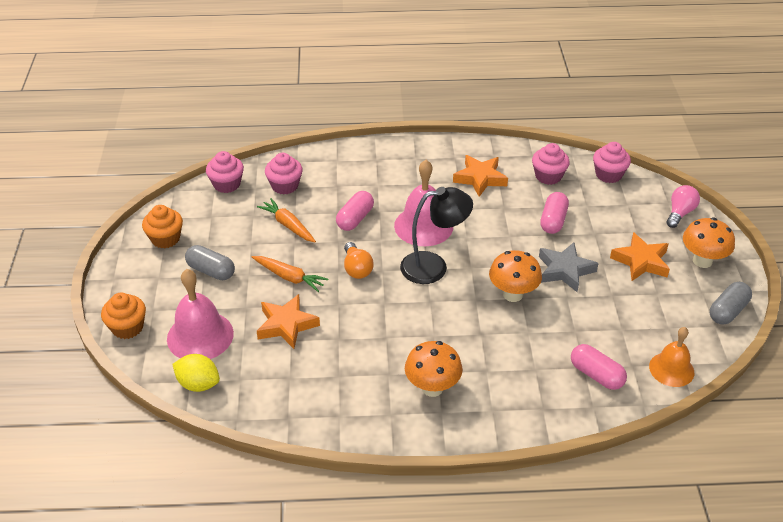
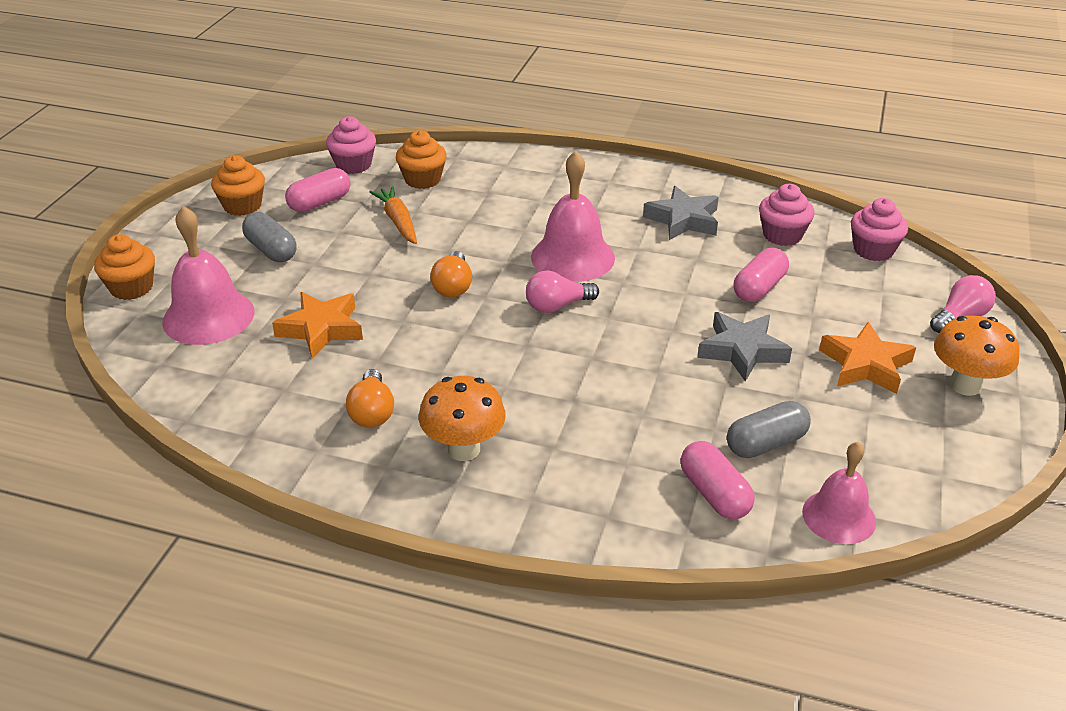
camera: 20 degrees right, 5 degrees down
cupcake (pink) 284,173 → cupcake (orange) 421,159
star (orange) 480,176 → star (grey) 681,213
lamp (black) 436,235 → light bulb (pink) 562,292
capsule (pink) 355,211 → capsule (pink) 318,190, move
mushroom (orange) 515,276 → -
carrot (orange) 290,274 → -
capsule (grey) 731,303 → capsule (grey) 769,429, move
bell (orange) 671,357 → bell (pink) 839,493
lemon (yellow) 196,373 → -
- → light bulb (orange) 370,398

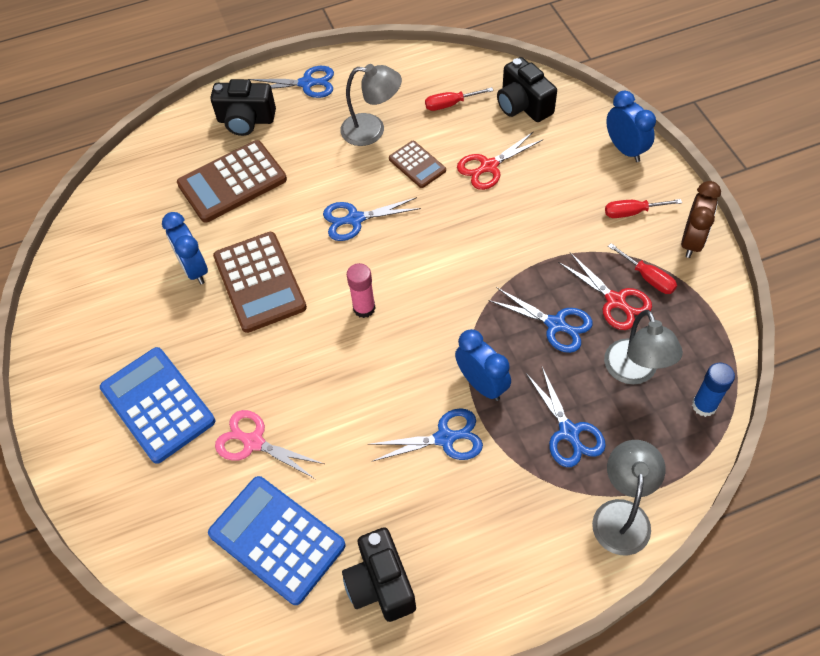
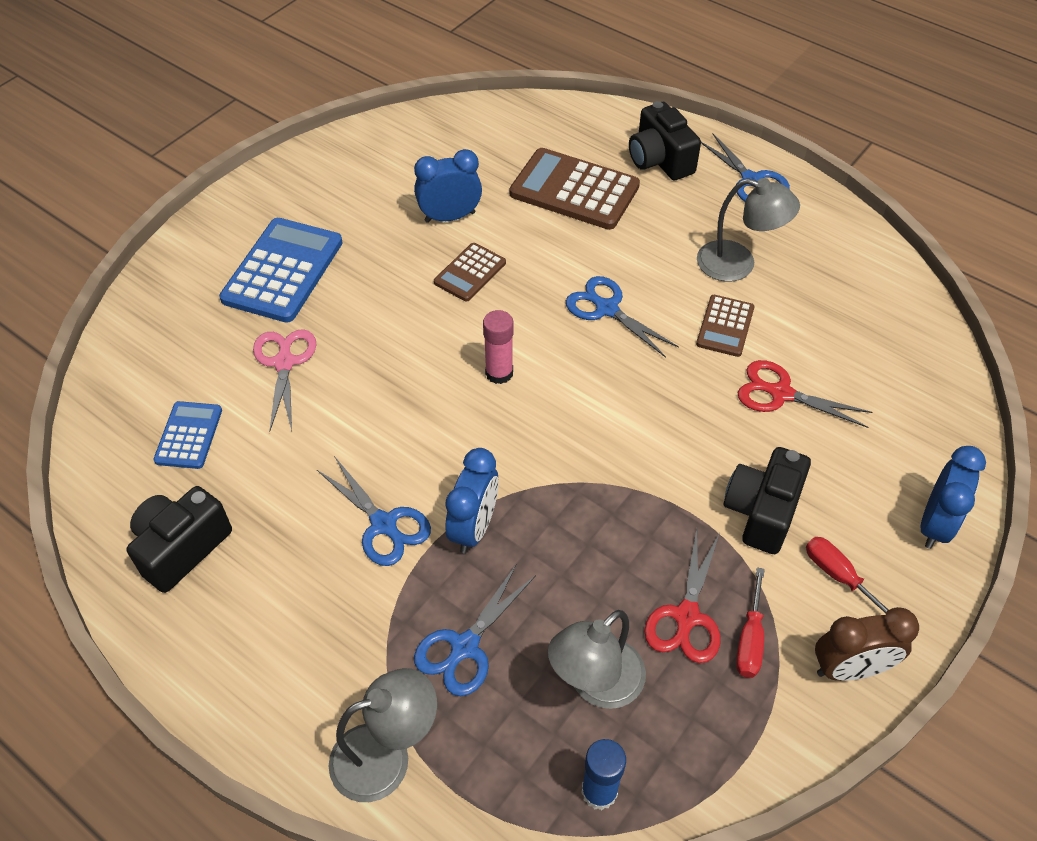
camera: 55 degrees right, 5 degrees down
camera (black) 527,89 → camera (black) 767,500, move
lamp (grey) 371,105 → lamp (grey) 748,230, 45 degrees counterclockwise
screwdriver (red) 459,99 → -
clock (blue) 185,248 → clock (blue) 448,186, 45 degrees clockwise
calculator (brown) 260,282 → calculator (brown) 470,272, x0.55
scissors (blue) 540,320 → -
calculator (blue) 277,540 → calculator (blue) 187,435, x0.55

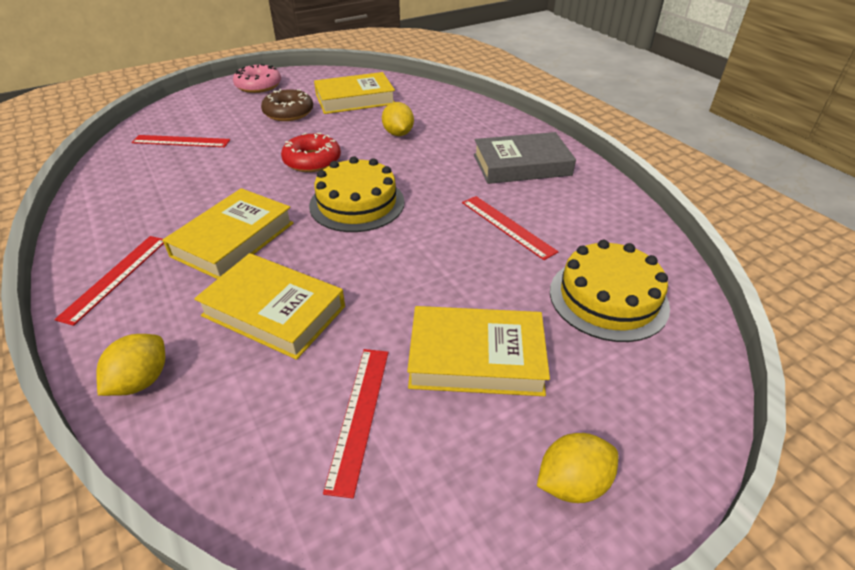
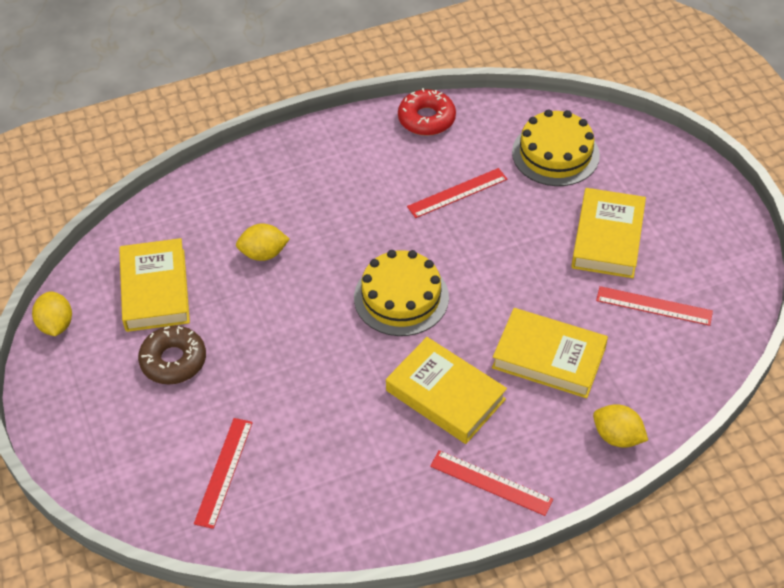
camera: 80 degrees left, 10 degrees up
donut (pink) 257,78 → -
book (grey) 525,158 → -
donut (red) 311,152 → donut (red) 427,112, move
book (yellow) 269,306 → book (yellow) 550,353, 75 degrees clockwise
lemon (yellow) 577,468 → lemon (yellow) 52,313, move

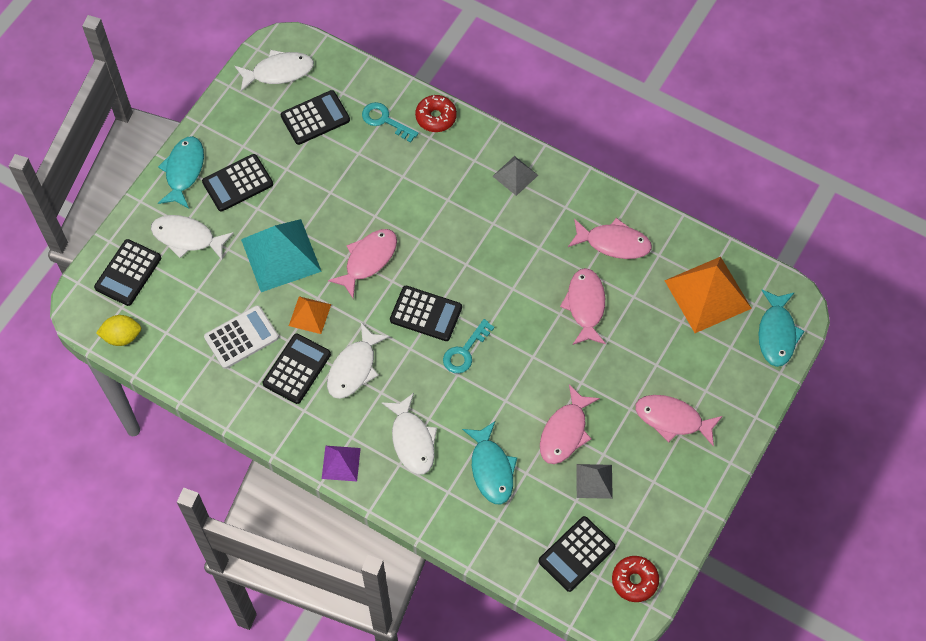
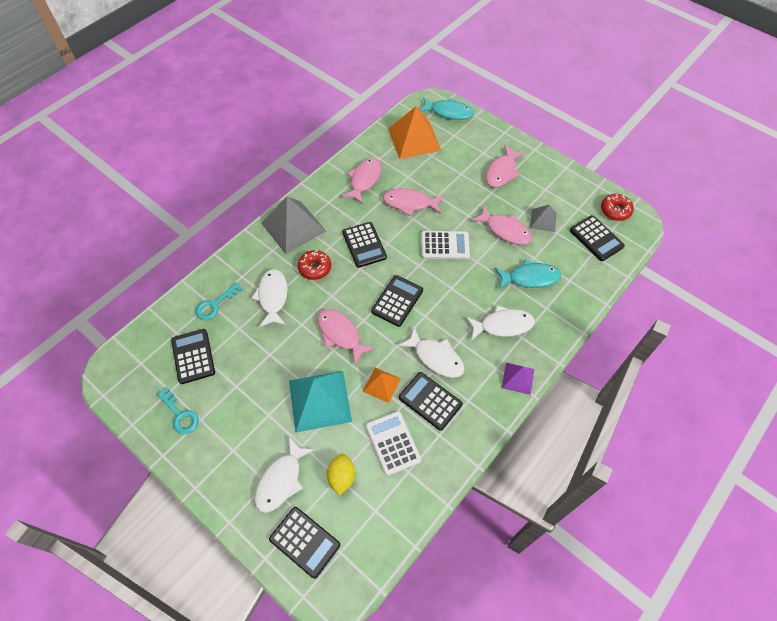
camera: 80 degrees left, 5 degrees down
fish (white) 274,71 → fish (white) 270,298, move
donut (red) 436,113 → donut (red) 314,265, move
fish (turquoise) 181,172 → -
calculator (black) 237,182 → calculator (black) 364,245, move
pyramid (grey) 515,176 → pyramid (grey) 293,225, x1.90
lemon (yellow) 118,330 → lemon (yellow) 341,474, move
key (turquoise) 468,346 → key (turquoise) 178,410, move
- → calculator (white) 445,245

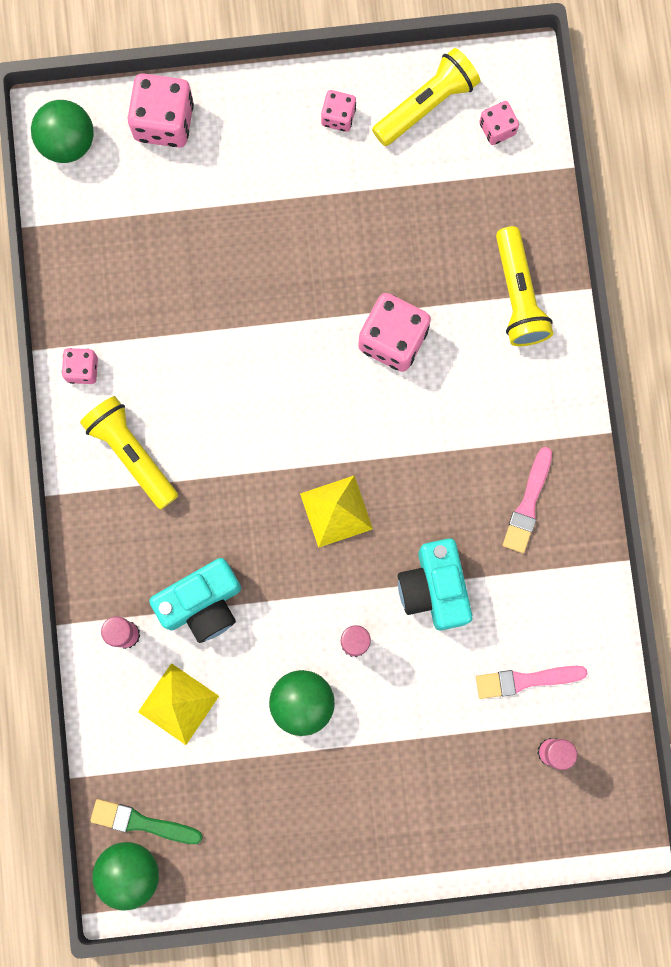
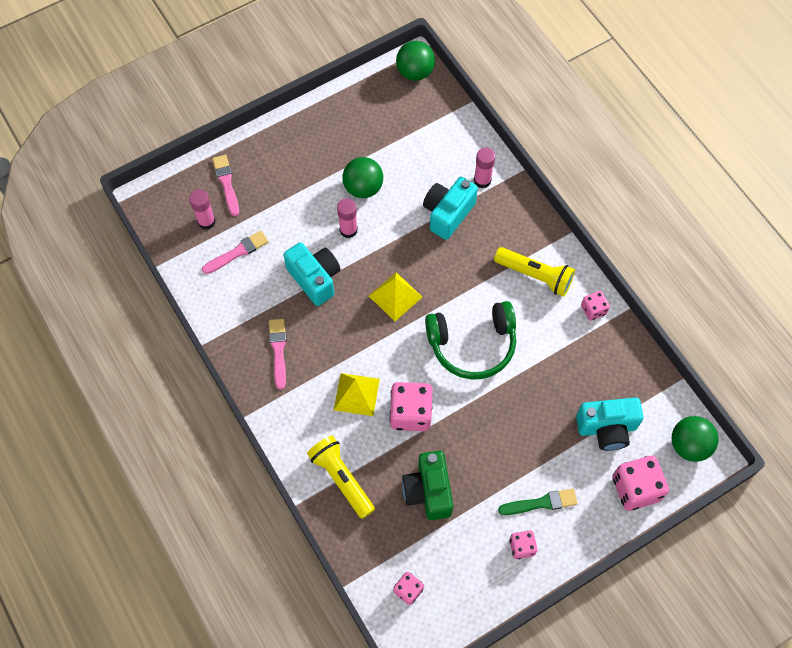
camera: 155 degrees right, 15 degrees down
flashlight (yellow) 426,97 → -
pyramid (yellow) 178,704 → pyramid (yellow) 357,394, move
brush (green) 146,821 → brush (green) 538,501, move
- → brush (pink) 225,185
- → headphones (green) 470,340
- → camera (turquoise) 610,424
- → camera (green) 427,485

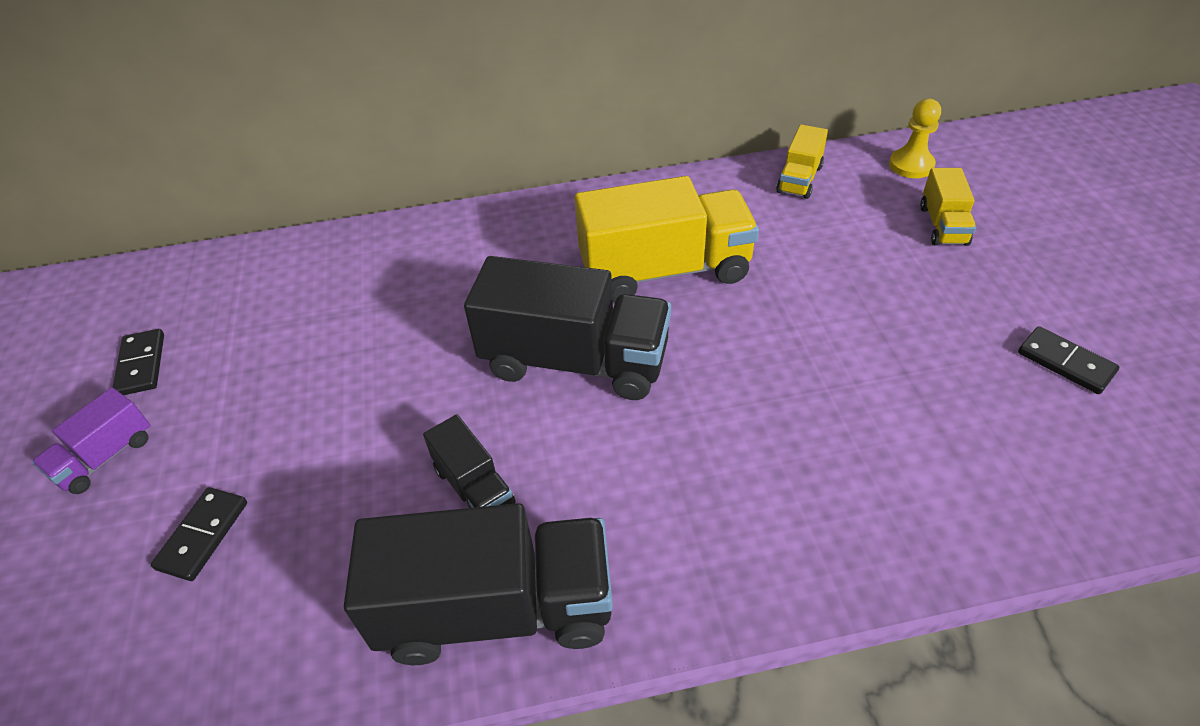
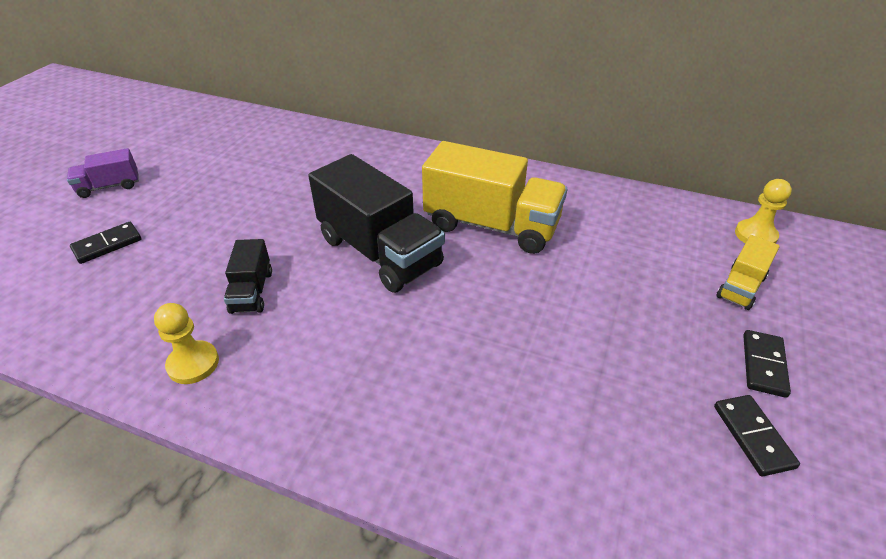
camera: 30 degrees right, 5 degrees down
truck (yellow) 802,161 → -
domino (black) 138,362 → domino (black) 767,364, move
truck (black) 478,584 → pawn (yellow) 186,343

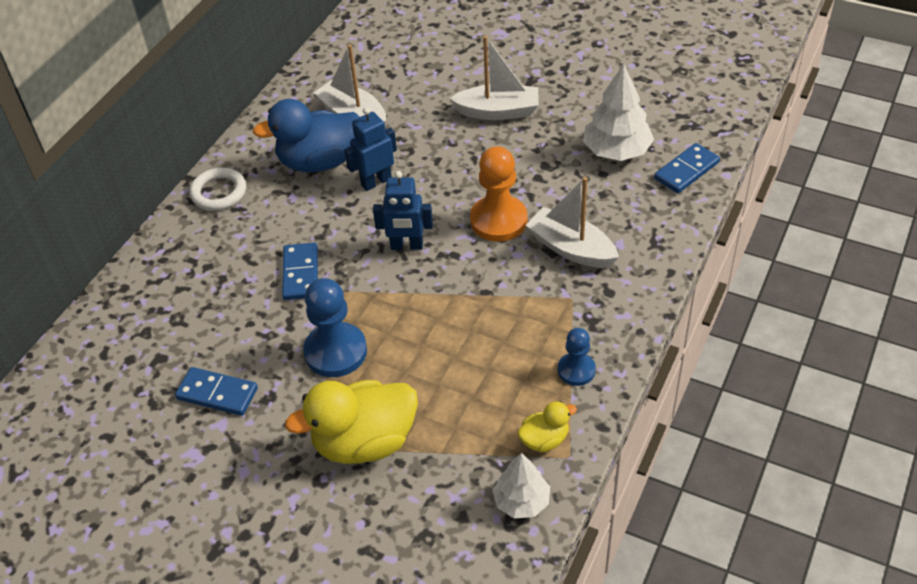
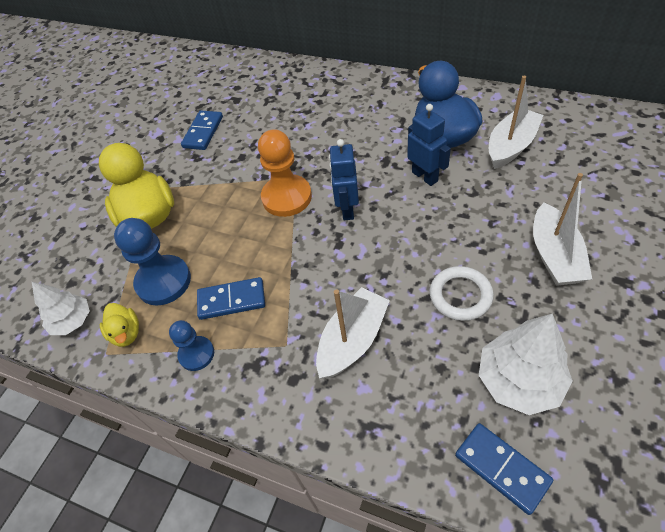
camera: 90 degrees right, 5 degrees up
pawn (orange) 498,194 → pawn (orange) 285,173, move
ring (white) 217,189 → ring (white) 462,293, move
domino (blue) 300,271 → domino (blue) 231,298, move
pawn (blue) 335,327 → pawn (blue) 152,262, move

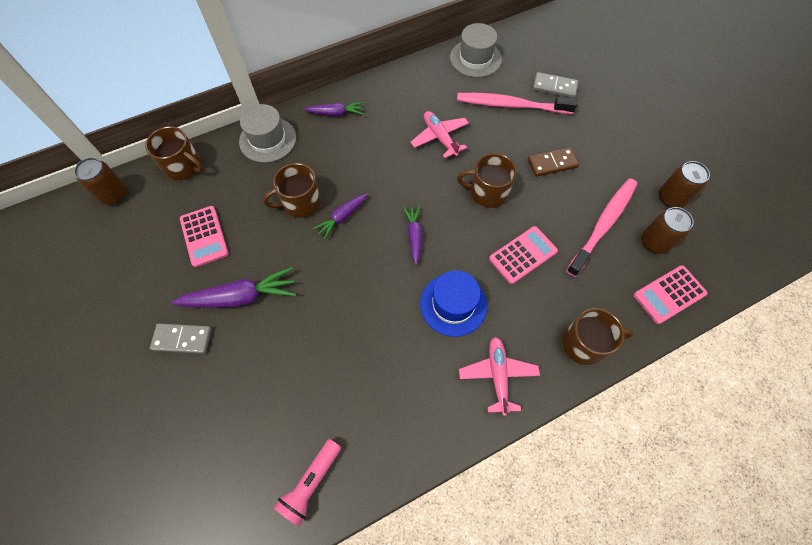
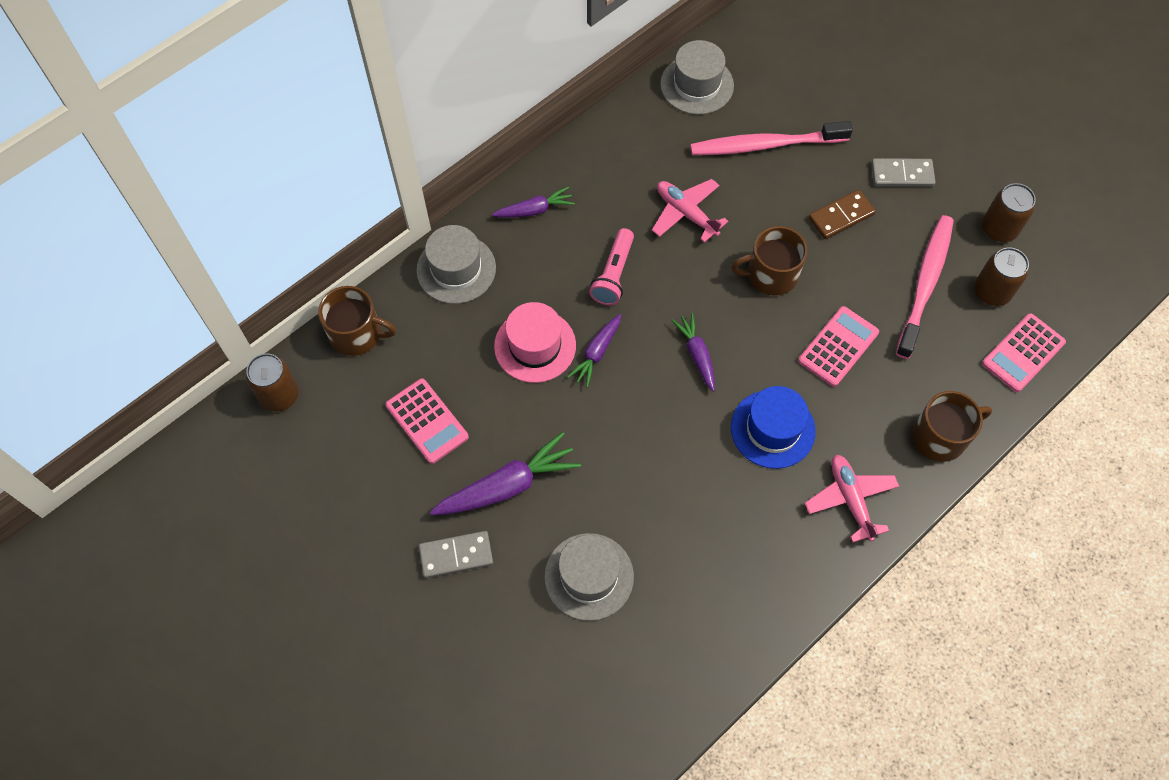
camera: 15 degrees left, 0 degrees up
domino (grey) 555,85 → domino (grey) 903,172, move
mug (brown) 292,190 → hat (pink) 535,342
flashlight (pink) 307,482 → flashlight (pink) 611,266, move
- → hat (grey) 589,577

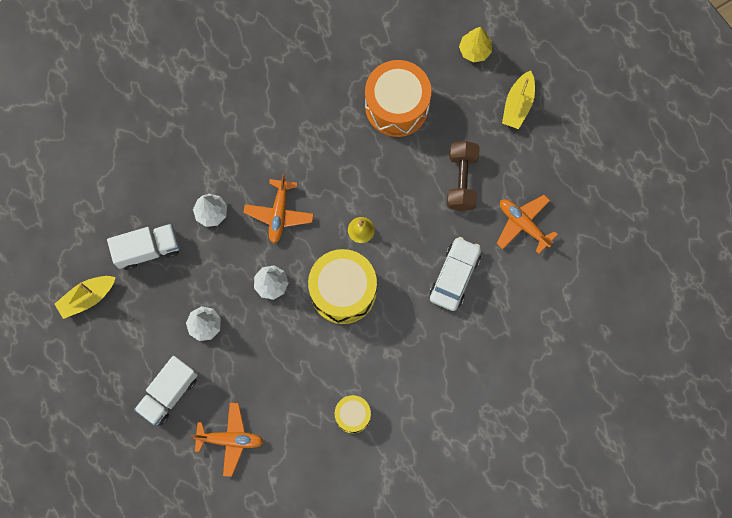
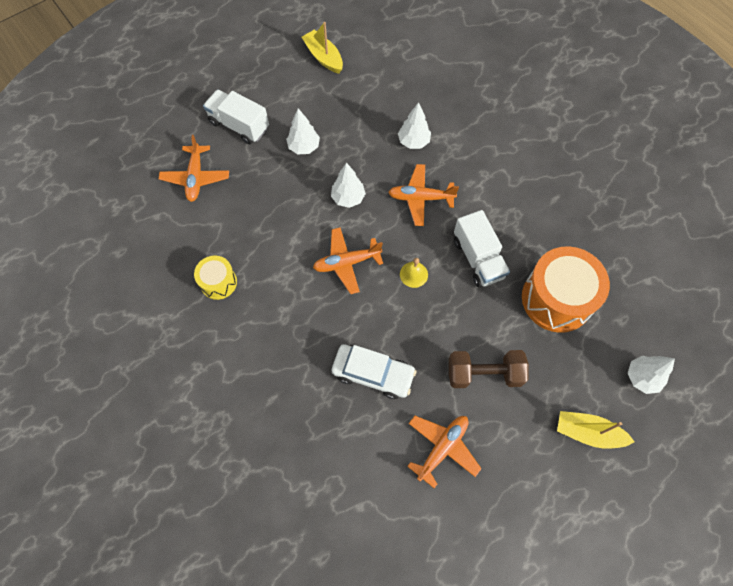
camera: 85 degrees right, 10 degrees down
tree (yellow) 475,45 → tree (white) 651,375
truck (white) 143,247 → truck (white) 482,248, move
drum (yellow) 342,286 → plane (orange) 348,260

